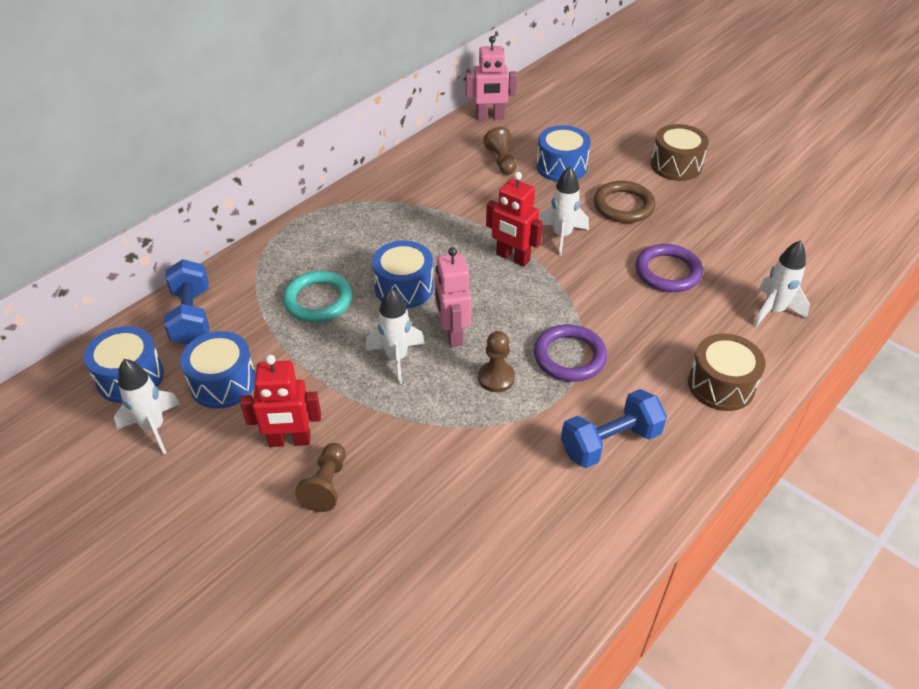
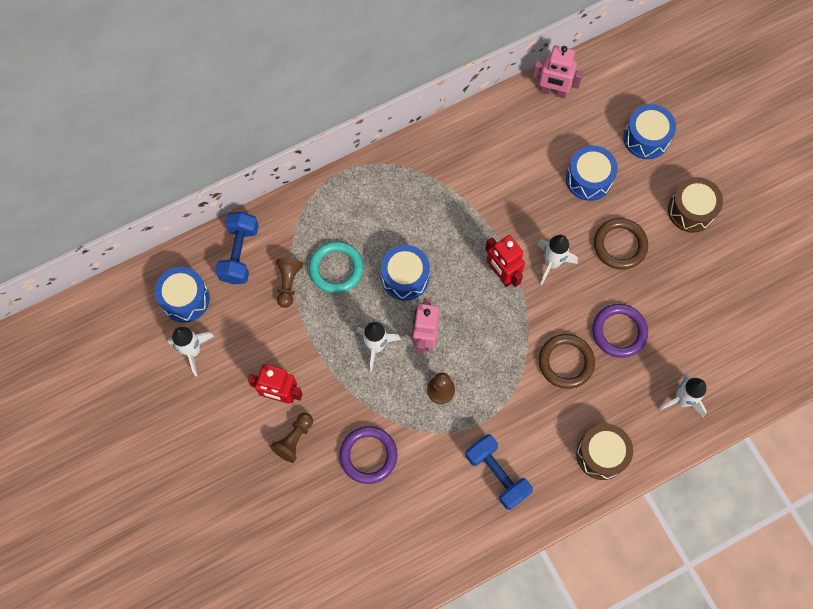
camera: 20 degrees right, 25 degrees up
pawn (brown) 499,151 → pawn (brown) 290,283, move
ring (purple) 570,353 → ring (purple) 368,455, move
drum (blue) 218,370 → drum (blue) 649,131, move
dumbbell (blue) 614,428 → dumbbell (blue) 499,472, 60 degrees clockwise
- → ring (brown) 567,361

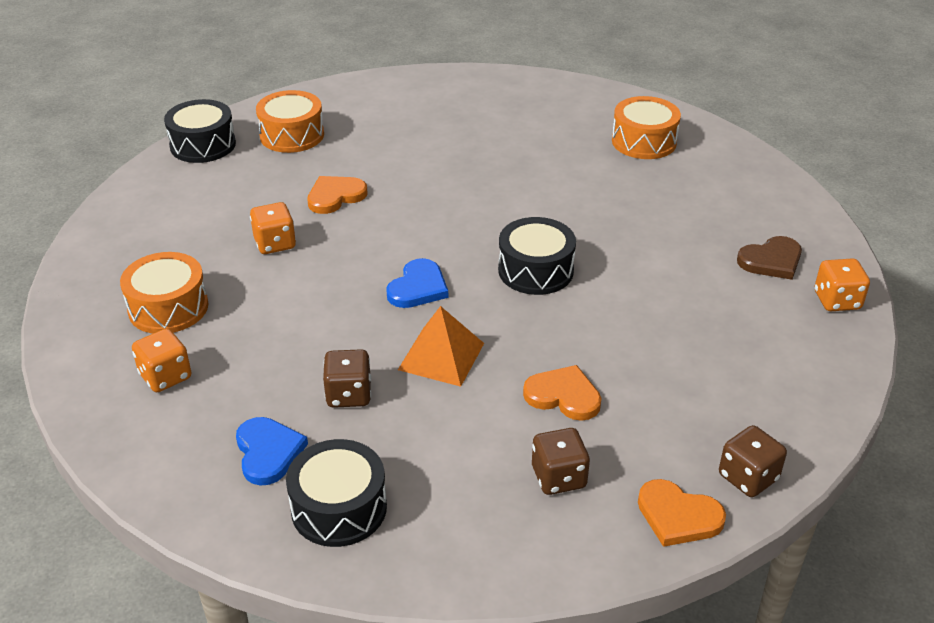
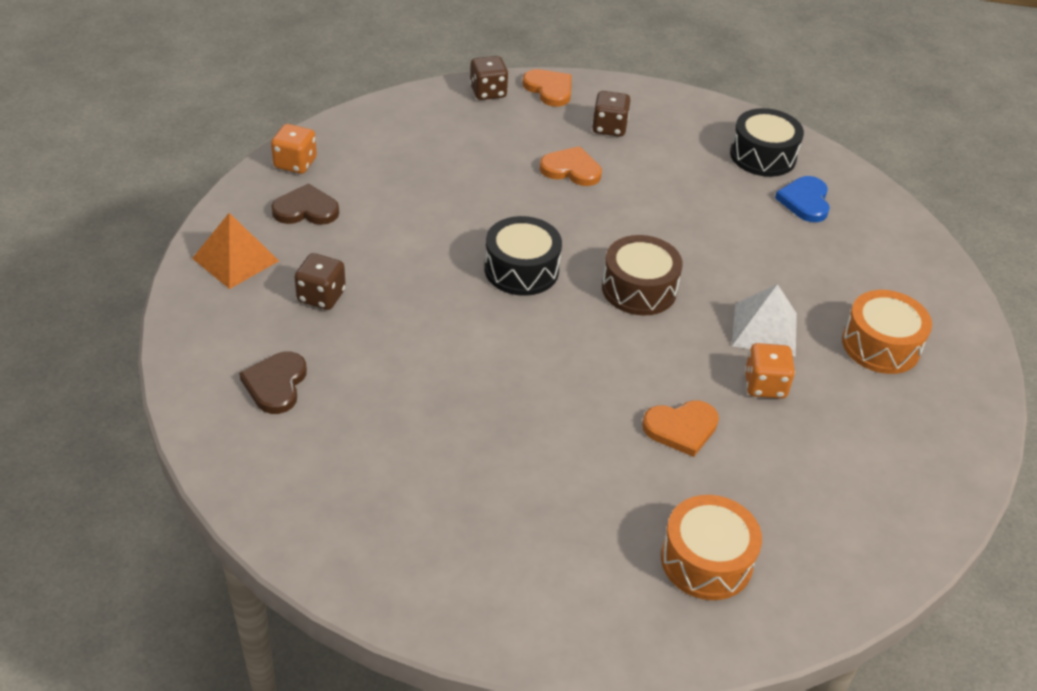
camera: 160 degrees left, 5 degrees up
drum (orange) 646,127 → heart (brown) 273,383
drum (black) 200,131 → -
heart (blue) 417,283 → drum (brown) 642,275
pyramid (orange) 441,346 → pyramid (orange) 235,251, move
dice (orange) 162,360 → -
dice (brown) 347,378 → dice (brown) 320,281, move
heart (orange) 562,393 → heart (orange) 571,166, 150 degrees clockwise
- → pyramid (white) 764,320

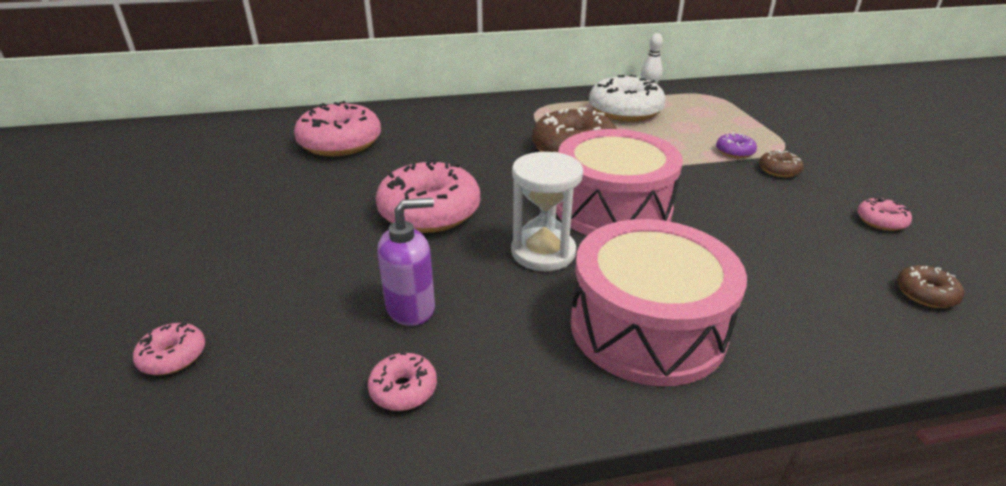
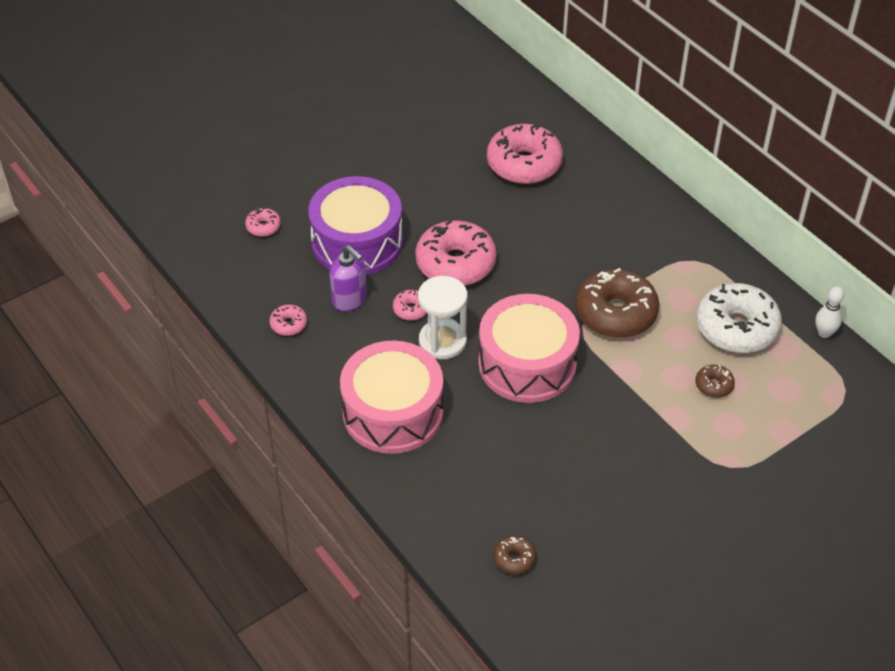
camera: 65 degrees right, 15 degrees up
donut (purple) 736,145 → -
donut (brown) 781,163 → donut (brown) 715,381, move
donut (pink) 884,214 → donut (pink) 410,305, move
- → drum (purple) 355,225

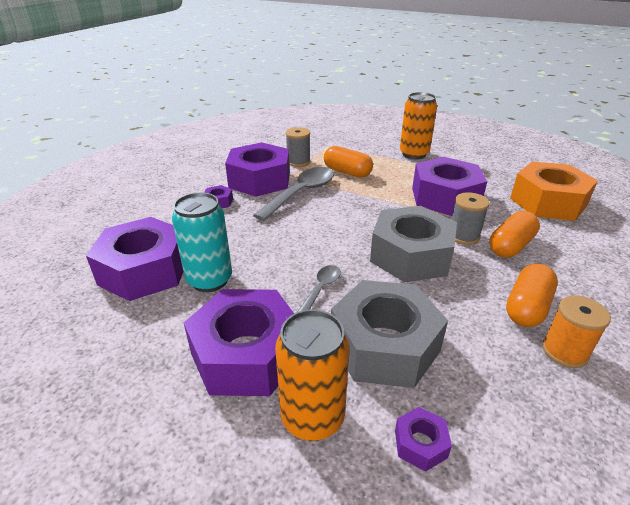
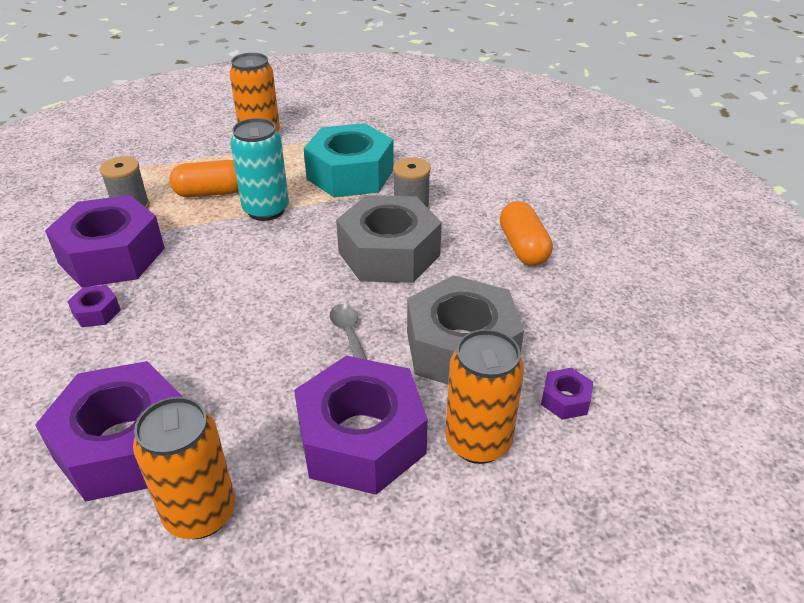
camera: 45 degrees left, 5 degrees up
nut (purple) 449,186 → nut (turquoise) 348,160
nut (orange) 554,191 → -
spoon (grey) 293,194 → -
can (turquoise) 202,242 → can (turquoise) 259,169, move
capsule (orange) 514,234 → -
spool (orange) 576,331 → -
- → can (orange) 184,468

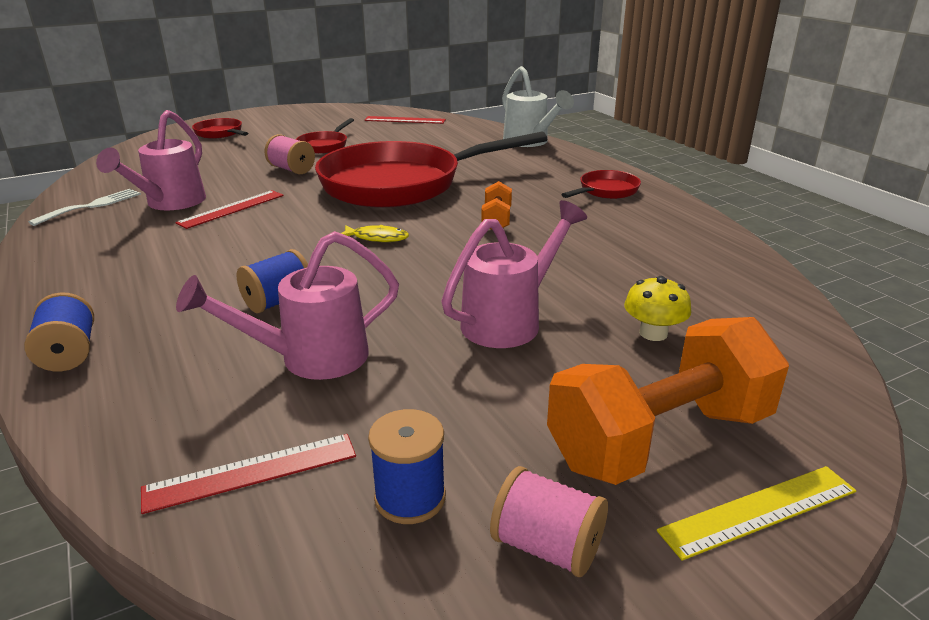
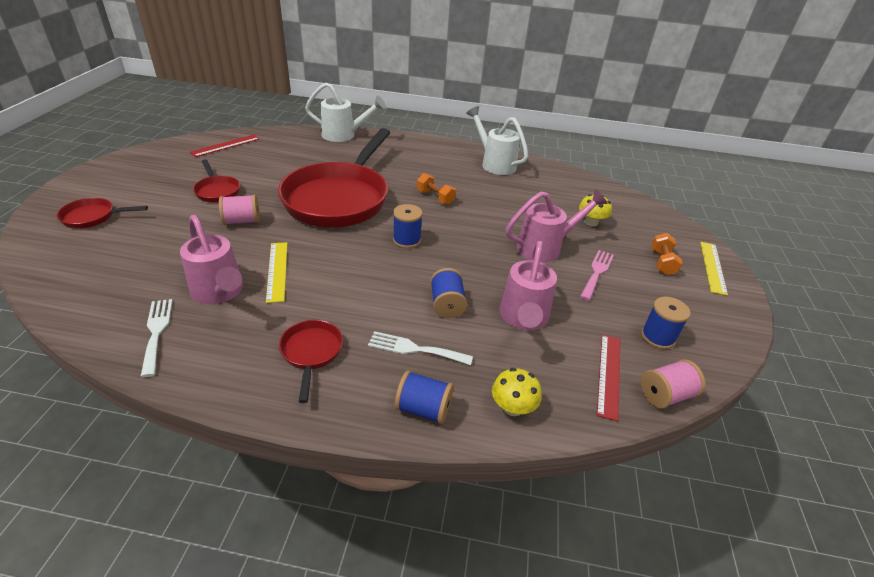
camera: 55 degrees left, 10 degrees up
pan (red) 601,184 → pan (red) 311,361, move
ruler (red) 229,209 → ruler (yellow) 276,272
watering can (pink) 514,274 → watering can (pink) 556,226, 75 degrees clockwise
fish (yellow) 375,233 → spool (blue) 408,226
dumbbell (orange) 668,401 → dumbbell (orange) 667,254, x0.46
spool (pink) 549,521 → spool (pink) 673,384, move
- → watering can (white) 497,140
- → fork (pink) 597,275
- → fork (white) 420,348
- → mushroom (yellow) 517,392

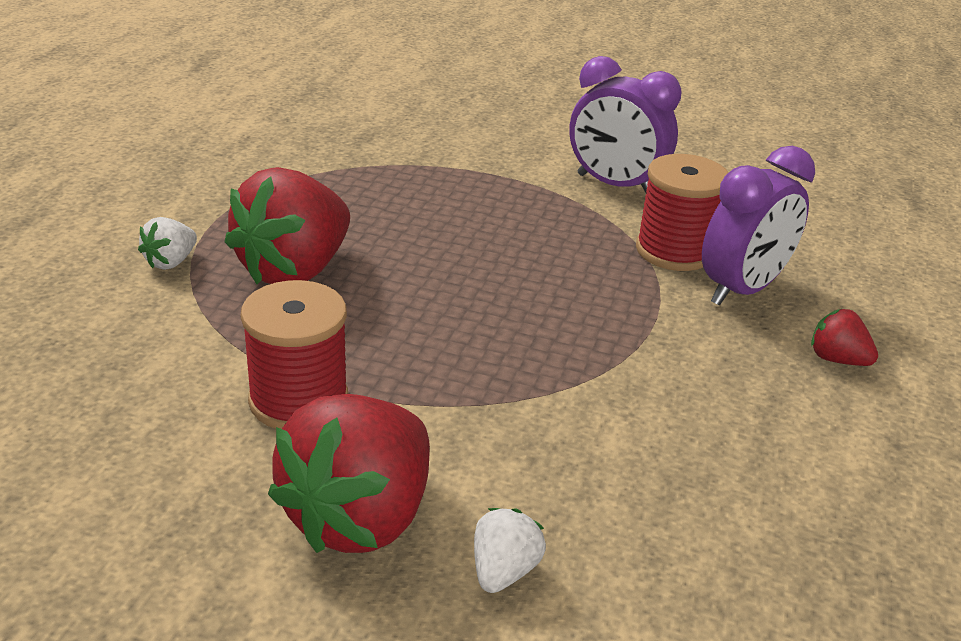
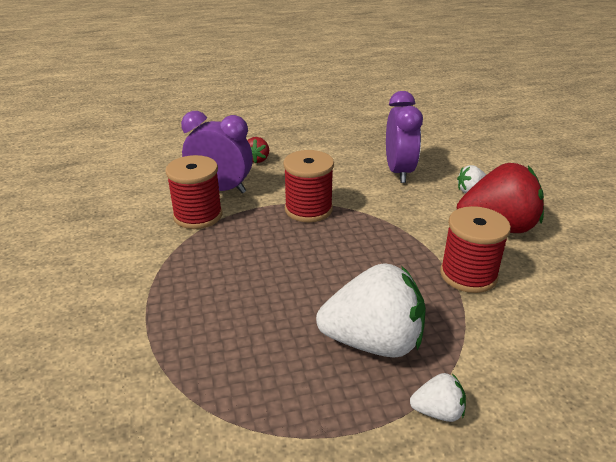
camera: 120 degrees left, 0 degrees up
clock (purple) 625,124 → clock (purple) 404,137, move
strawberry (red) 287,225 → strawberry (white) 371,310
- → spool (red) 308,186

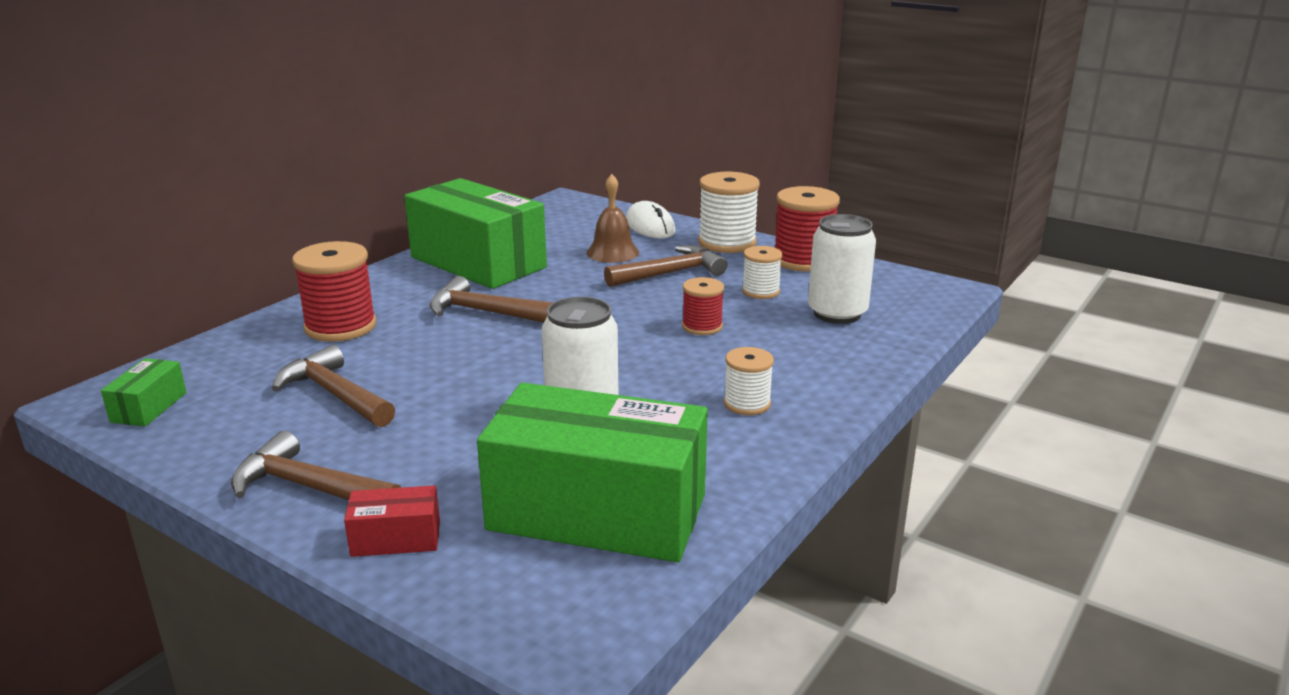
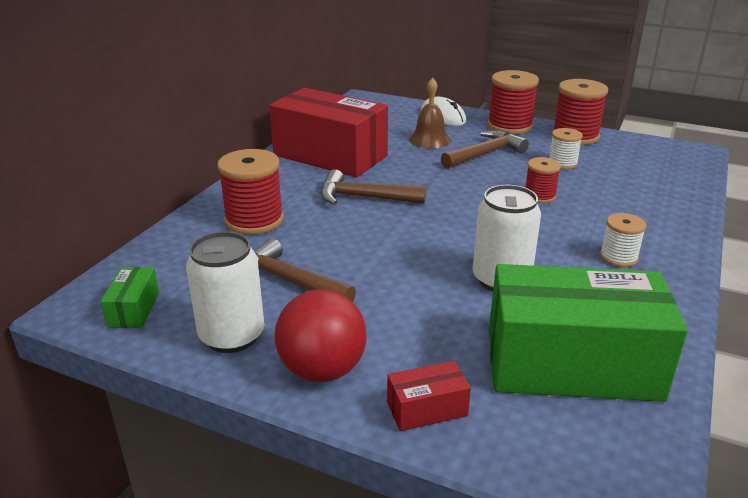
camera: 10 degrees left, 5 degrees up
spool (white) 729,212 → spool (red) 513,102
box (green) 475,233 → box (red) 328,132
can (white) 842,269 → can (white) 225,292, move
hammer (brown) 316,466 → ball (red) 321,335

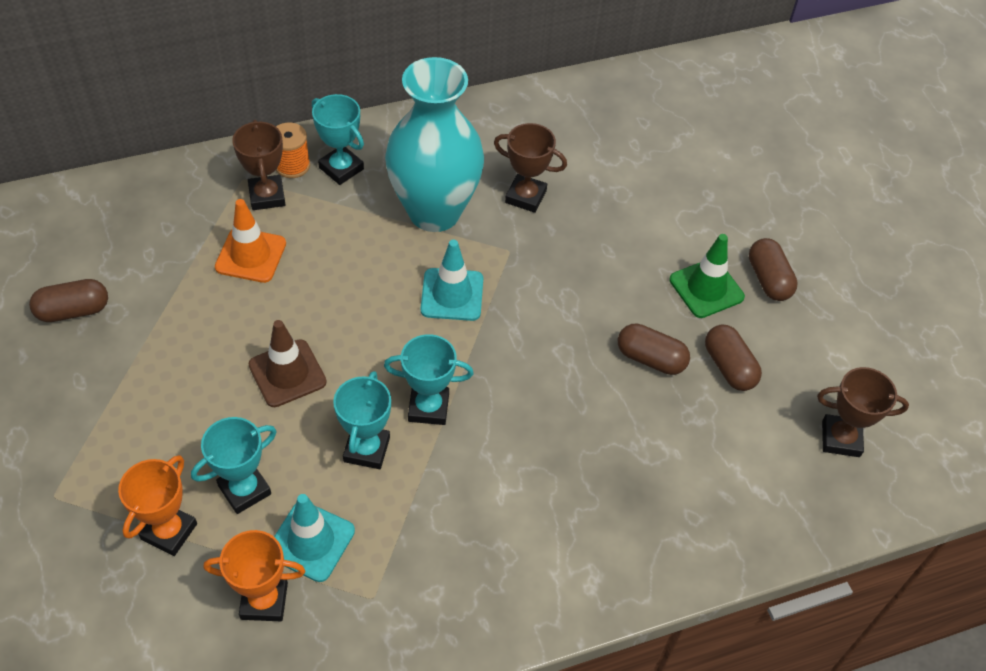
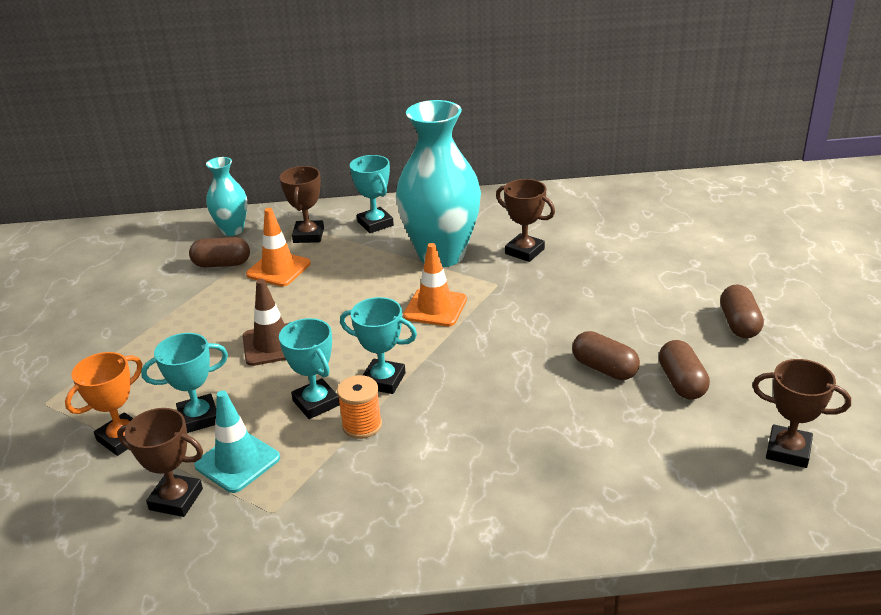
camera: 20 degrees right, 20 degrees down
spool (orange) 293,150 → spool (orange) 359,407, move
traffic cone (green) 707,276 → -
traffic cone (turquoise) 452,280 → traffic cone (orange) 435,284
capsule (brown) 68,300 → capsule (brown) 219,252, move
trophy (turquoise) 362,420 → trophy (turquoise) 309,368, 60 degrees counterclockwise
trophy (orange) 255,575 → trophy (brown) 160,462
- → vase (turquoise) 226,196

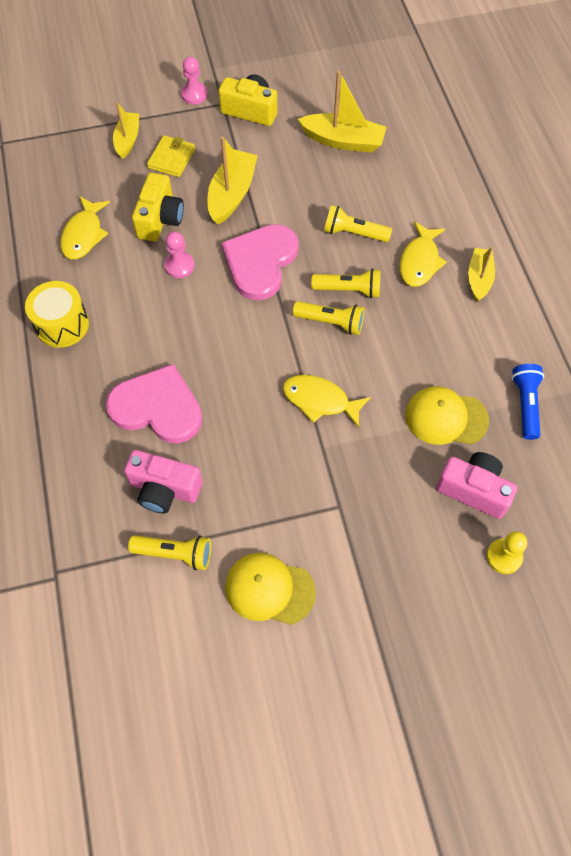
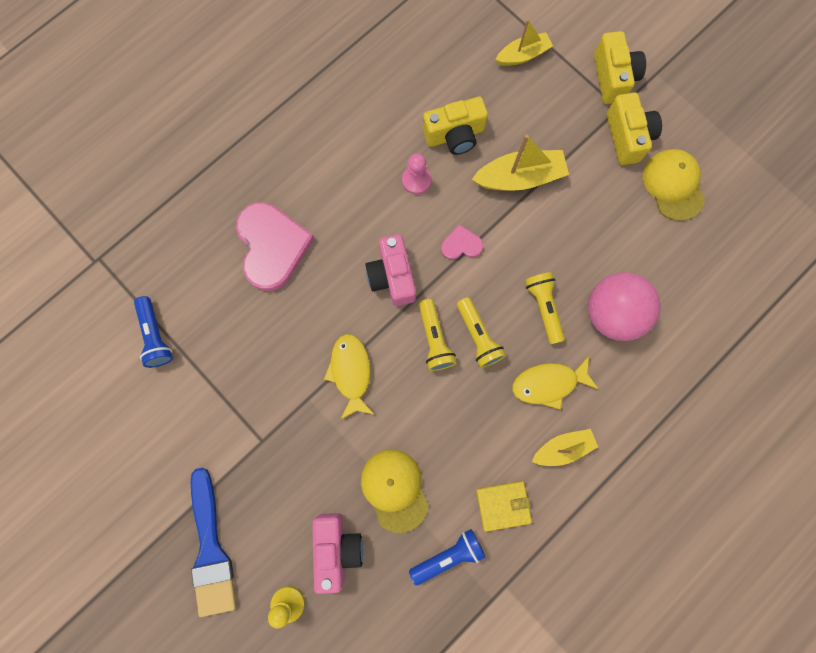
camera: 60 degrees right, 15 degrees up
pawn (pink) 194,80 → camera (yellow) 620,67
boat (yellow) 342,112 → -
wallet (yellow) 171,156 → wallet (yellow) 504,506, move
fish (yellow) 85,227 → -
heart (pink) 260,262 → heart (pink) 462,242, x0.47
drum (yellow) 57,314 → -
camera (pink) 163,481 → camera (pink) 390,270, move
flashlight (yellow) 169,552 → flashlight (blue) 153,332
cap (yellow) 270,589 → cap (yellow) 674,185, move
- → ball (pink) 624,306
- → brush (blue) 213,542

